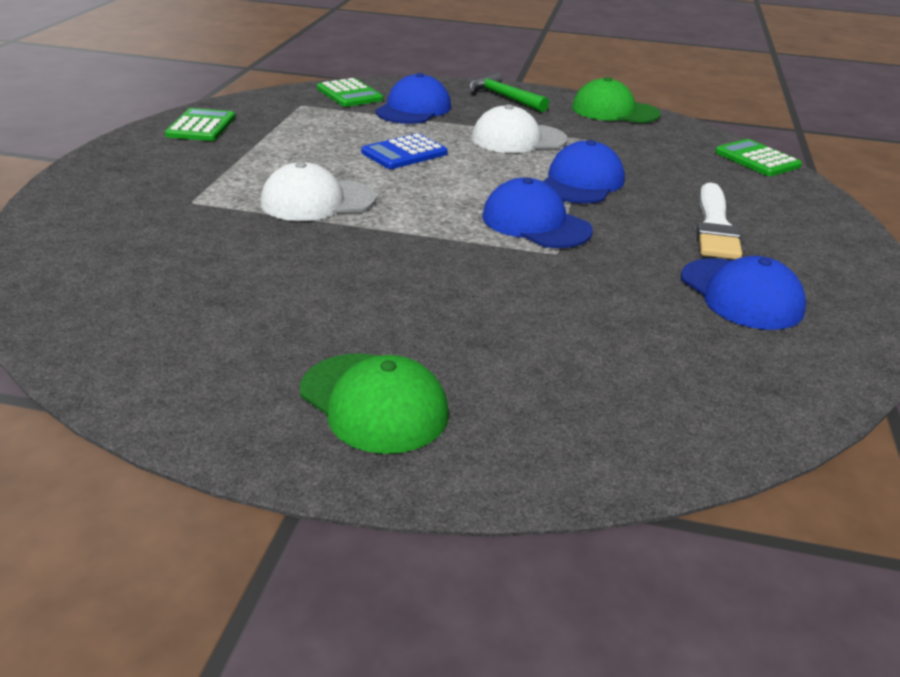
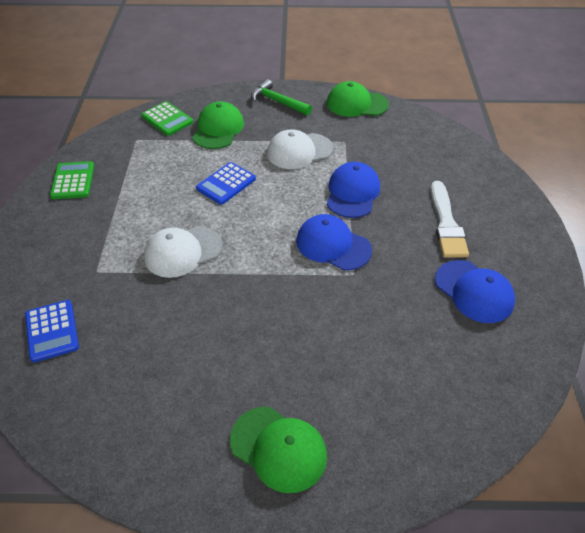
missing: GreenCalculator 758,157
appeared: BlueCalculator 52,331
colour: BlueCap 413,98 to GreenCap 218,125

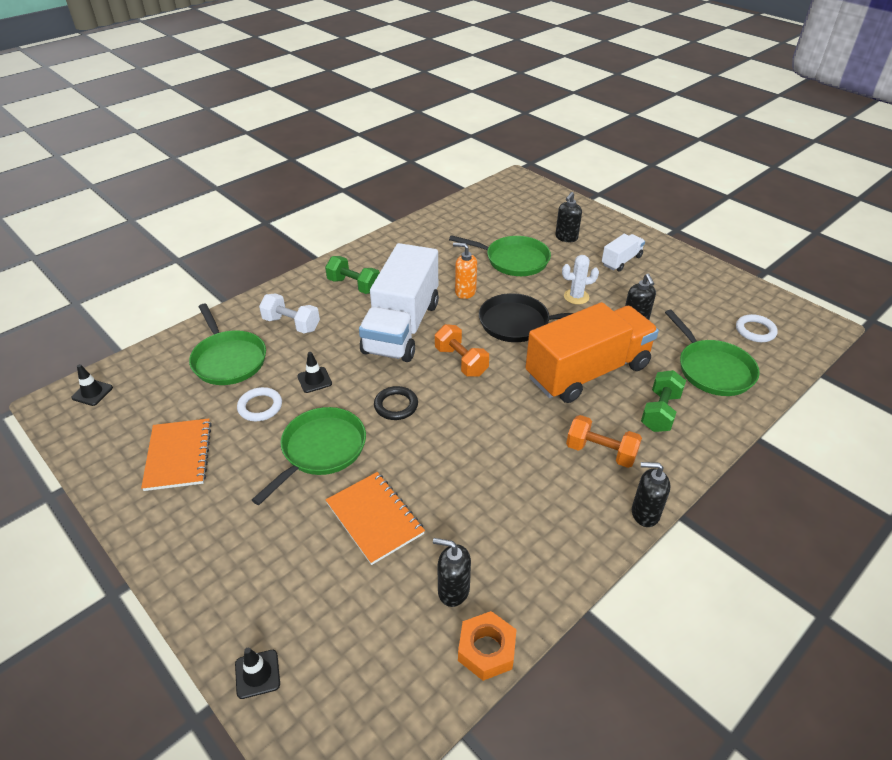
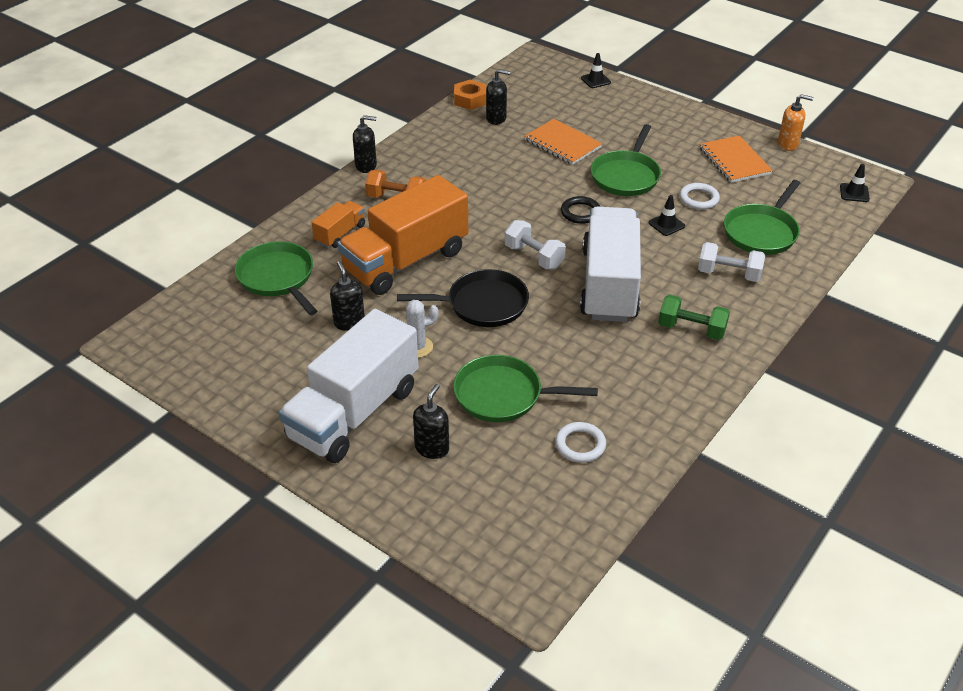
relocated: WhiteRing 757,328 to 580,442; OrangeSoapDispenser 465,270 to 796,122
exchanged: GreenDumbbell 663,401 to OrangeTruck 338,224
colour: OrangeDumbbell 462,350 to WhiteDumbbell 535,244
spun: GreenPan 227,344 = 762,217 105 degrees counterclockwise
size: WhiteTruck 623,253 = 349,386 x2.19

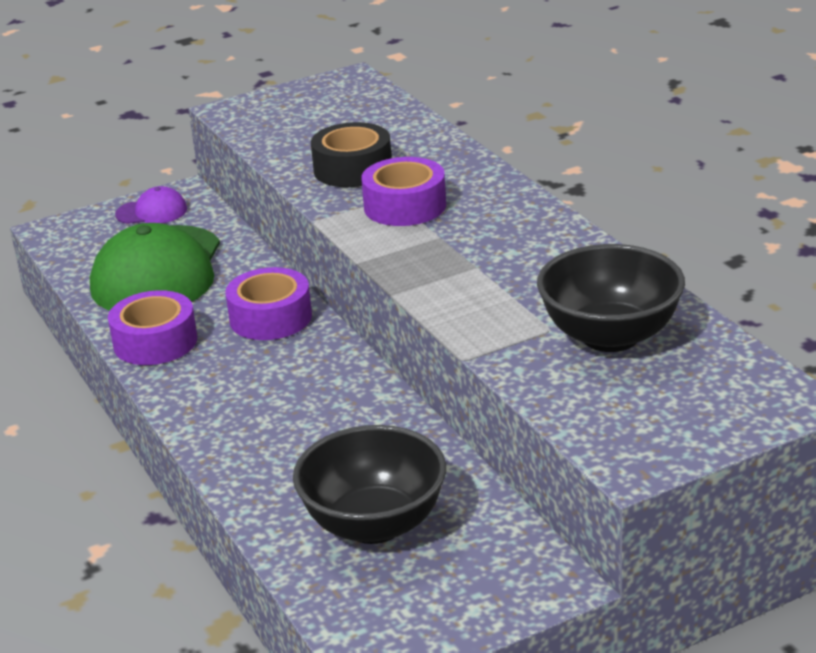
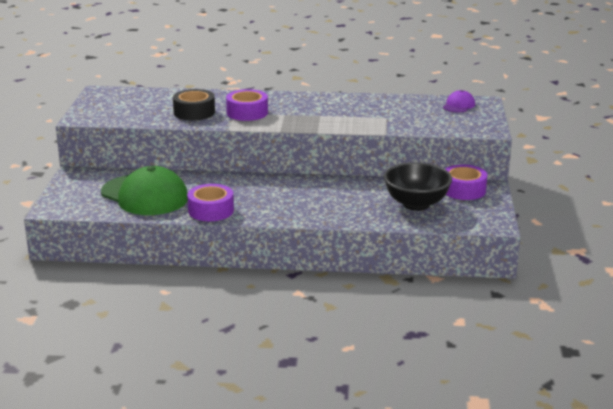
missing: BlackBowl 611,298
relocated: PurpleCap 151,205 to 459,101; PurpleTape 268,303 to 466,182

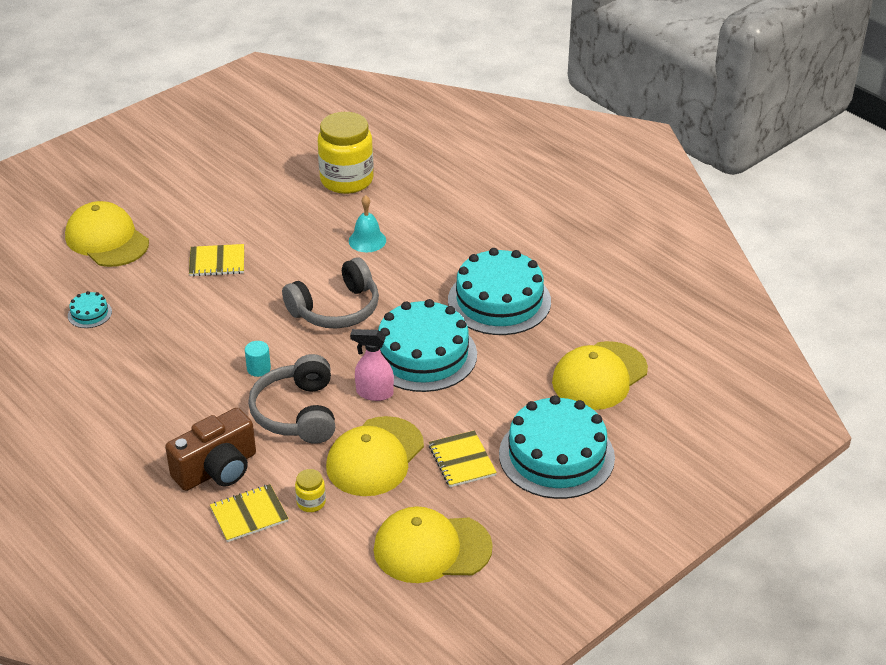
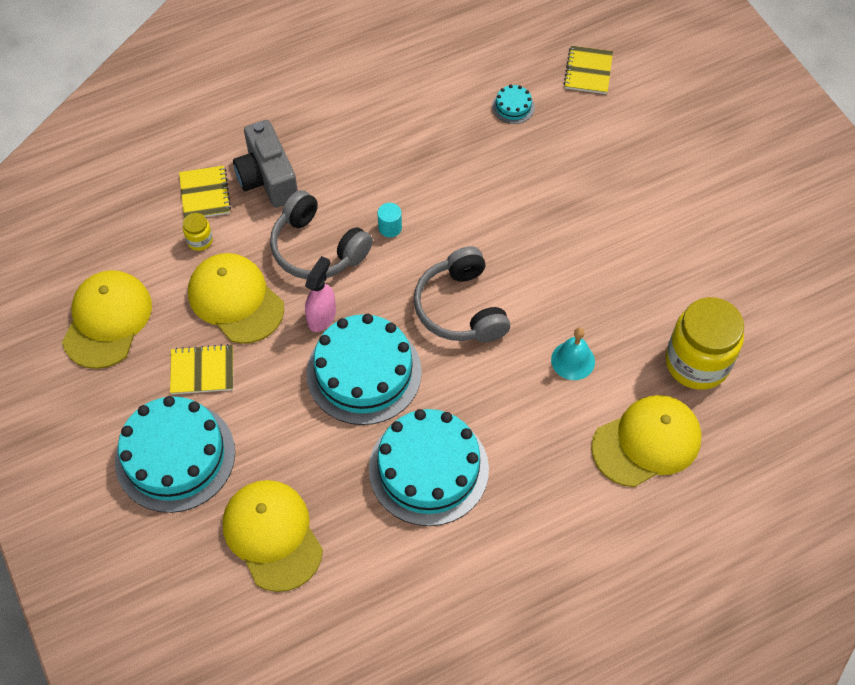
relocated: YellowNotebook 216,260 to 588,70; YellowCap 107,234 to 646,441
colour: BrownCamera 210,449 to GreyCamera 265,164
spun: GreyHeadphones 291,399 = 321,235 150 degrees counterclockwise

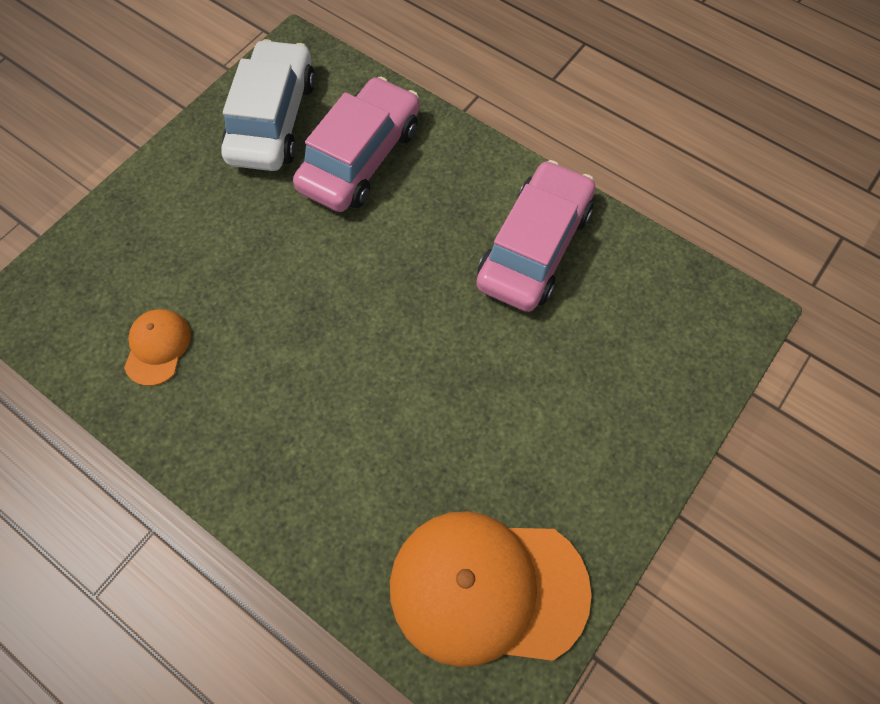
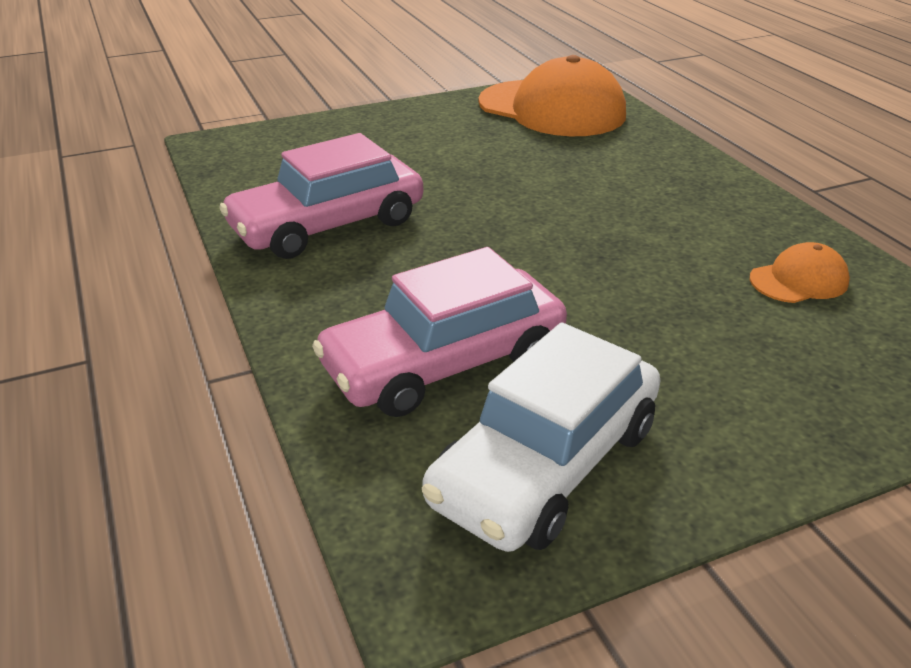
spun: OrangeCap 157,347 = 800,272 150 degrees counterclockwise

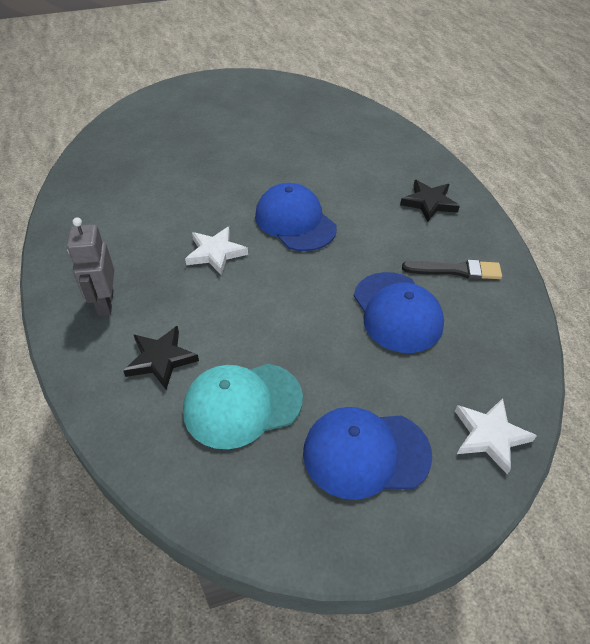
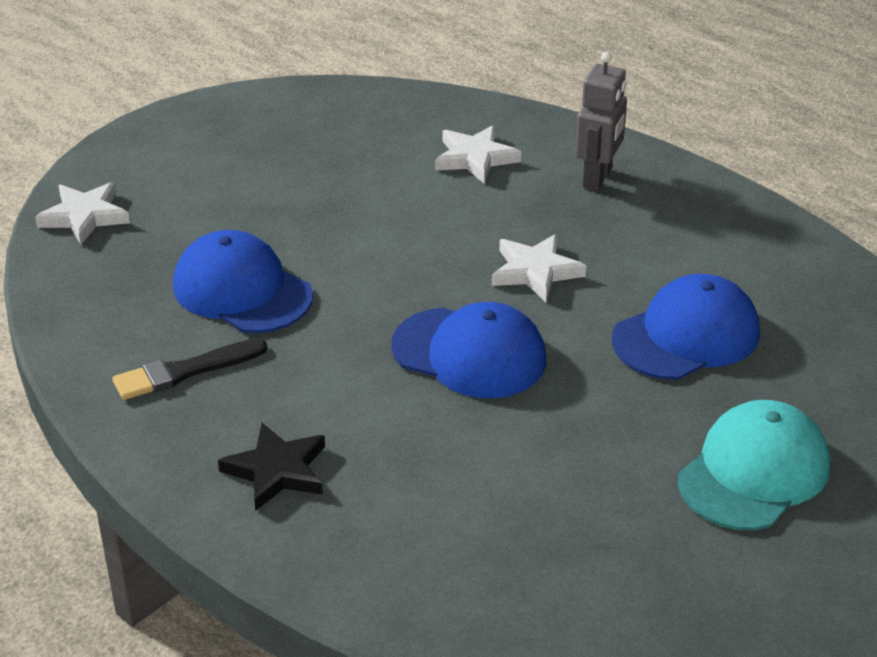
relocated: BlueCap 367,453 to 686,327; TurquoiseCap 243,406 to 754,465
colour: BlackStar 161,358 to WhiteStar 478,154
spun: GreyRobot 90,266 = 601,121 60 degrees clockwise

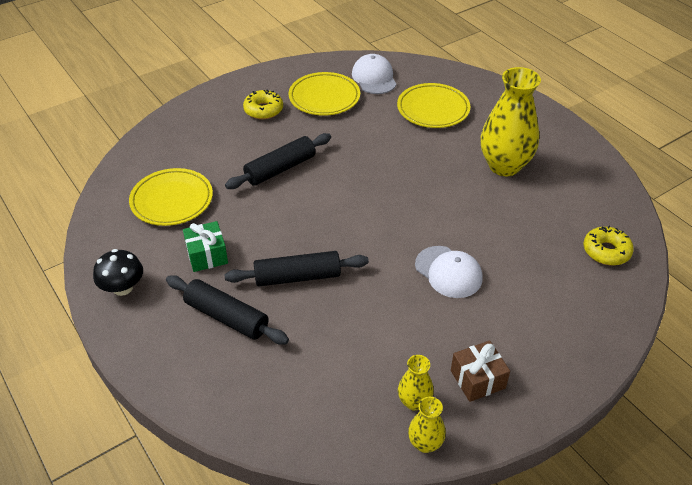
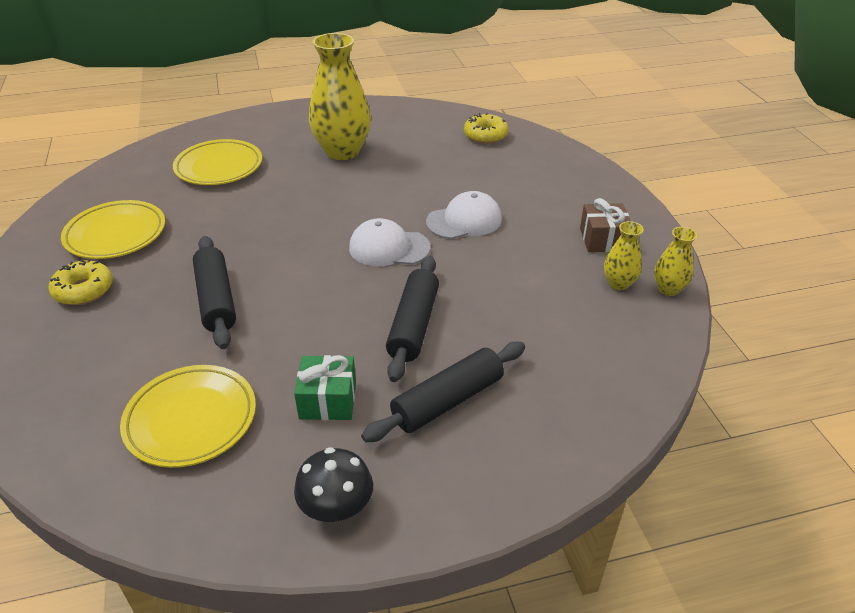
relocated: WhiteCap 374,74 to 390,242

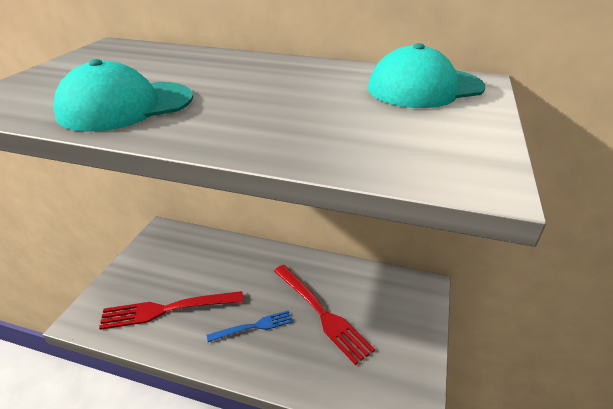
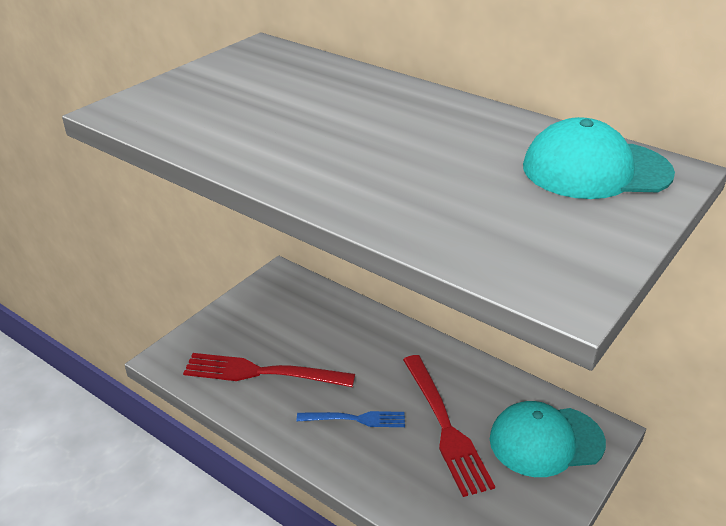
relocated: TurquoiseCap 123,95 to 548,439

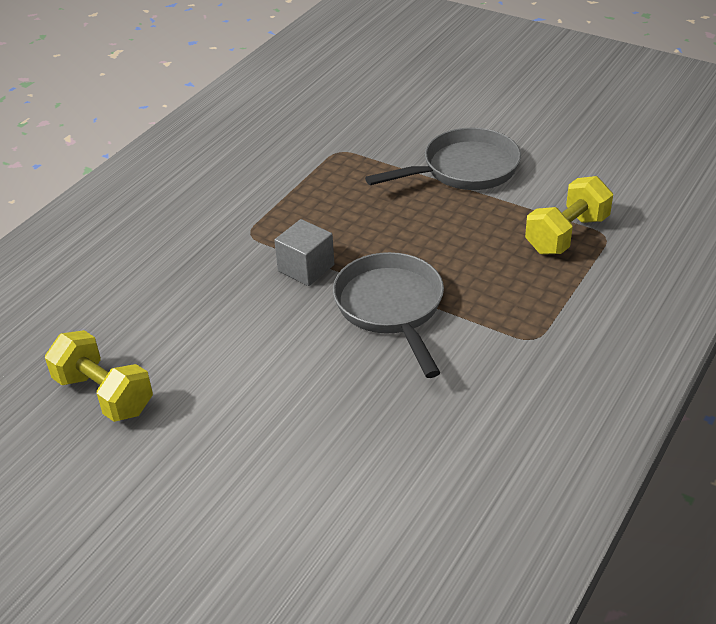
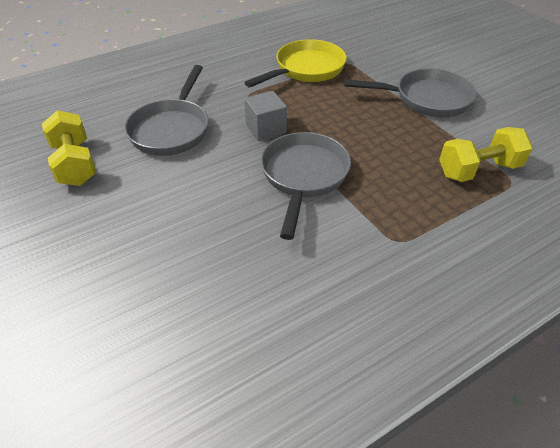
appeared: GreyPan 166,110; YellowPan 295,63

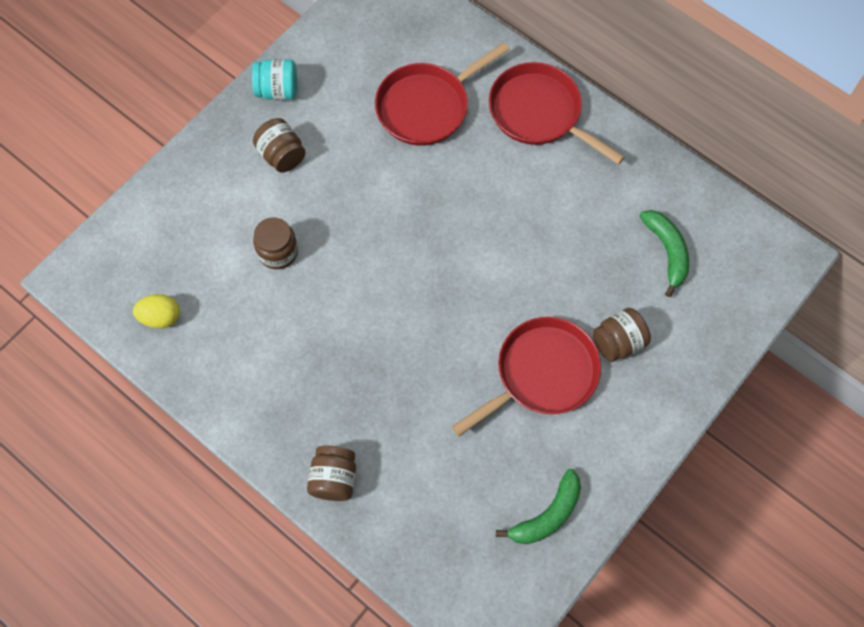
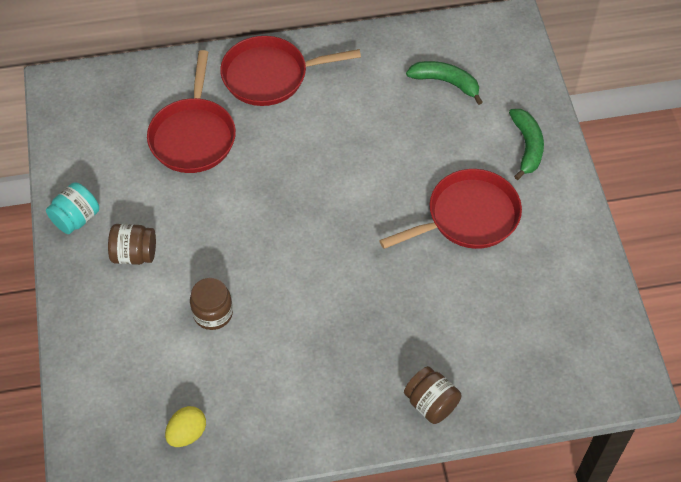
missing: BrownJar 621,335
relocated: GreenBanana 538,506 to 526,144
spun: RedPan 526,376 = 450,209 60 degrees clockwise

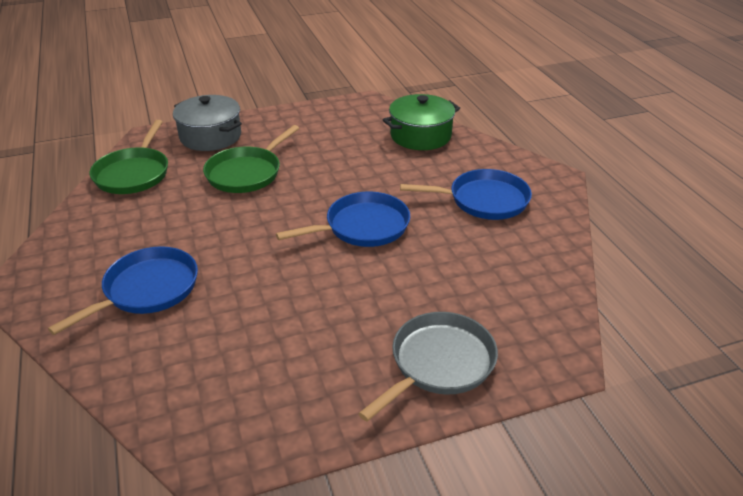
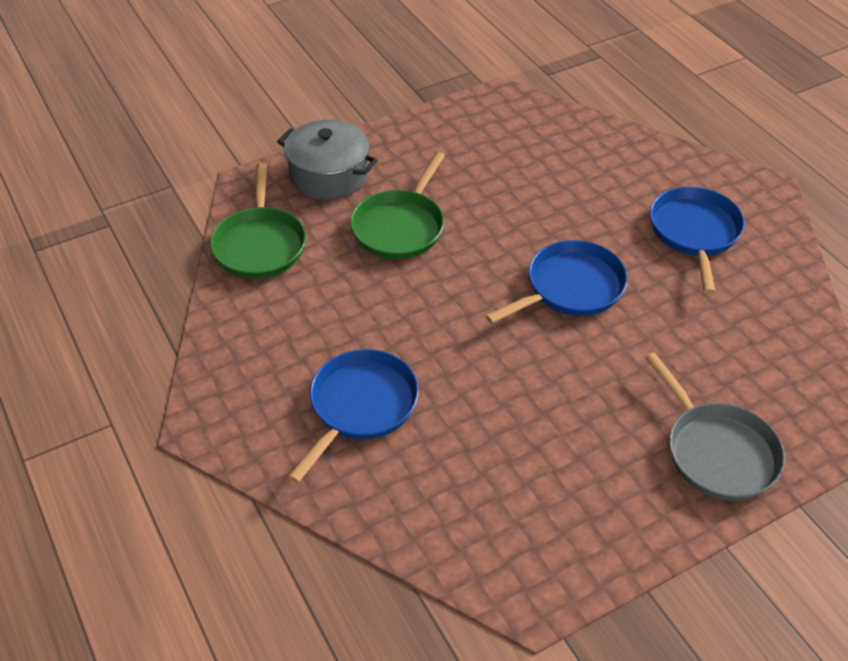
missing: GreenPot 421,122
spun: GreyPan 428,367 = 715,427 120 degrees clockwise; BluePan 466,194 = 697,240 75 degrees counterclockwise

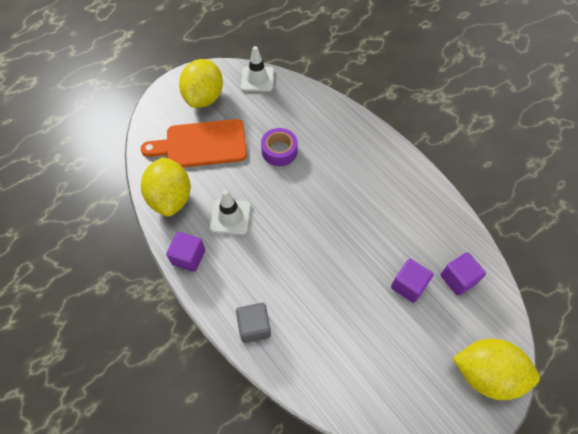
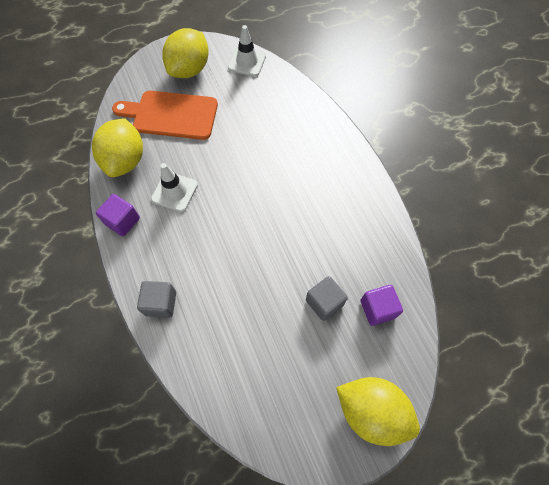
missing: PurpleTape 279,147
colour: PurpleCube 412,281 to GreyCube 327,298

